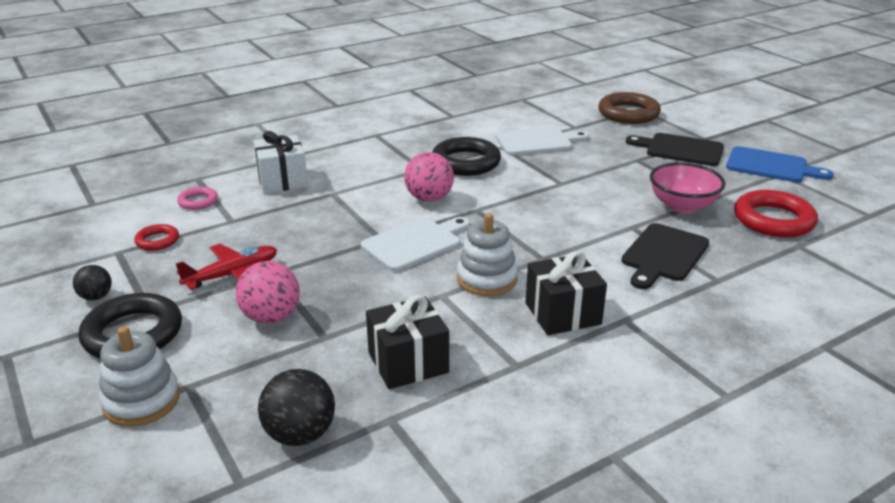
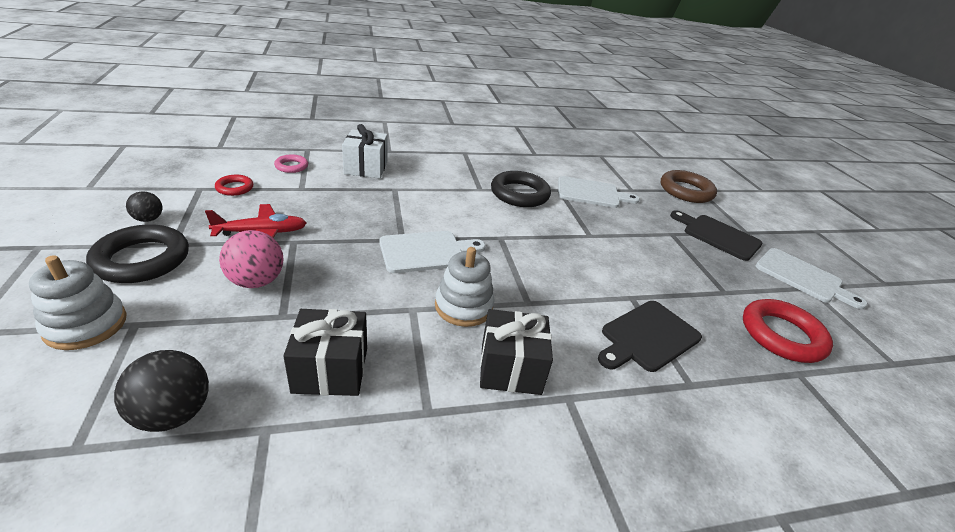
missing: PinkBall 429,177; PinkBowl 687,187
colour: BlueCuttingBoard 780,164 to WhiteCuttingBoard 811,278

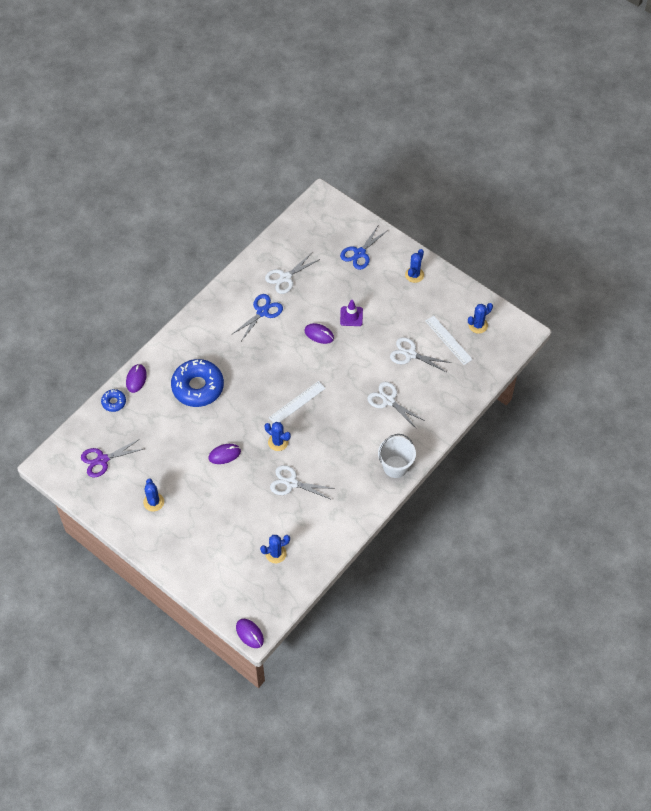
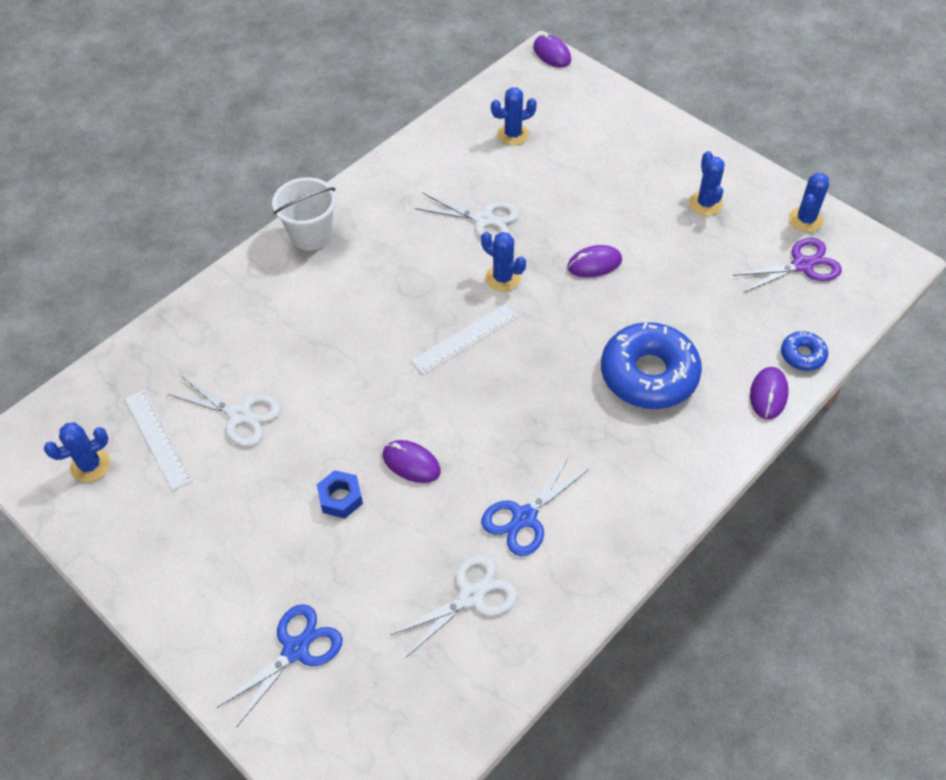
missing: WhiteScissors 396,405
relocated: BlueCactus 414,266 to 809,202
exchanged: PurpleTrafficCone 351,313 to BlueNut 340,494

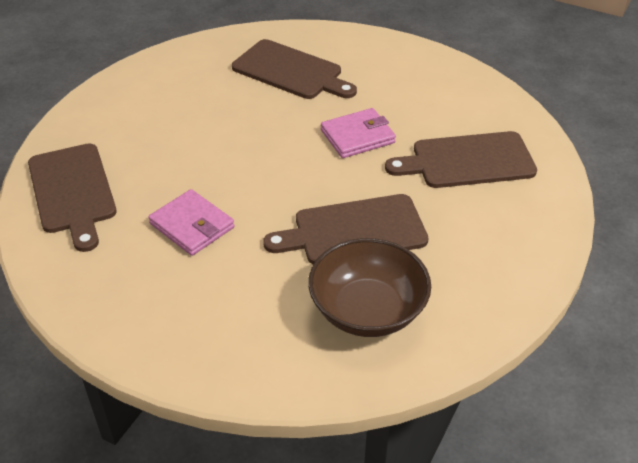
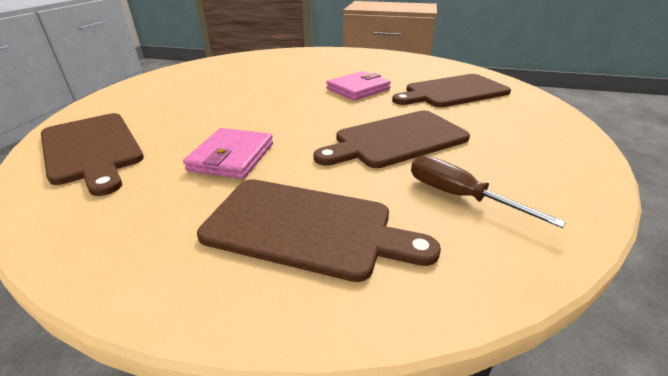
relocated: BrownCuttingBoard 294,69 to 319,230
exchanged: BrownBowl 369,287 to BrownScrewdriver 488,191
spun: PinkWallet 191,222 = 228,153 75 degrees clockwise

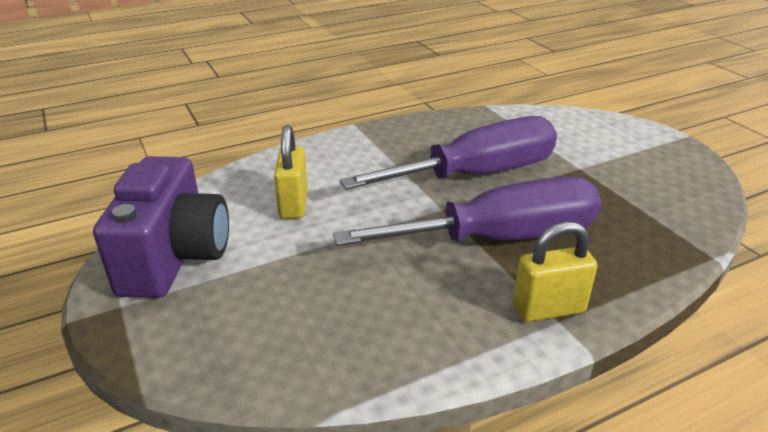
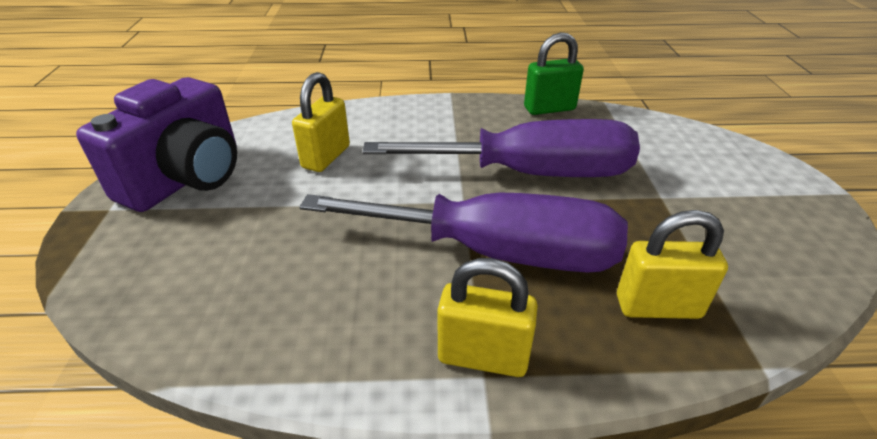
appeared: GreenPadlock 554,73; YellowPadlock 672,264

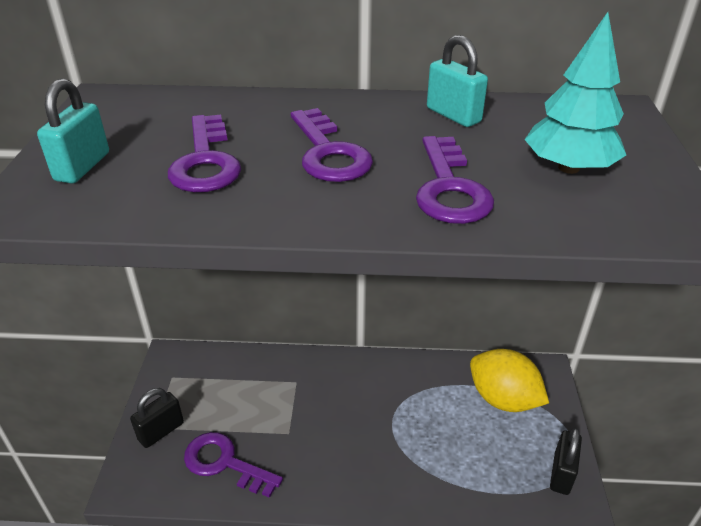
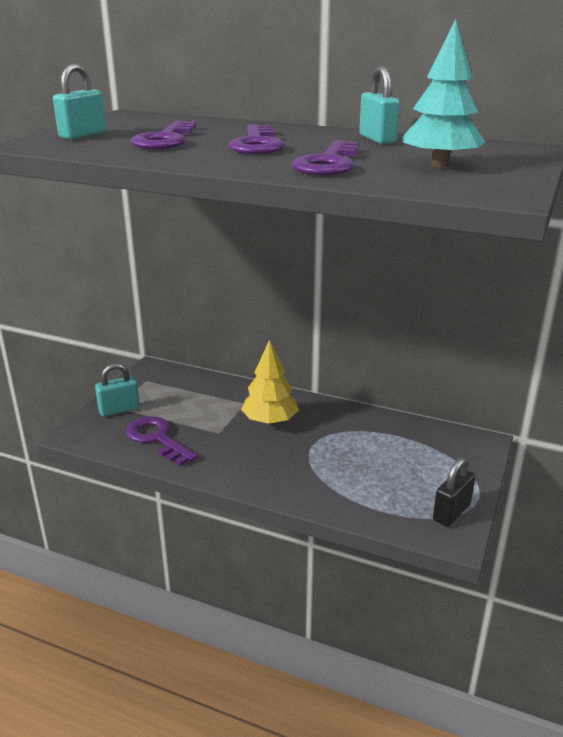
missing: YellowLemon 509,380
appeared: YellowTree 270,382
colour: BlackPadlock 157,418 to TurquoisePadlock 117,390

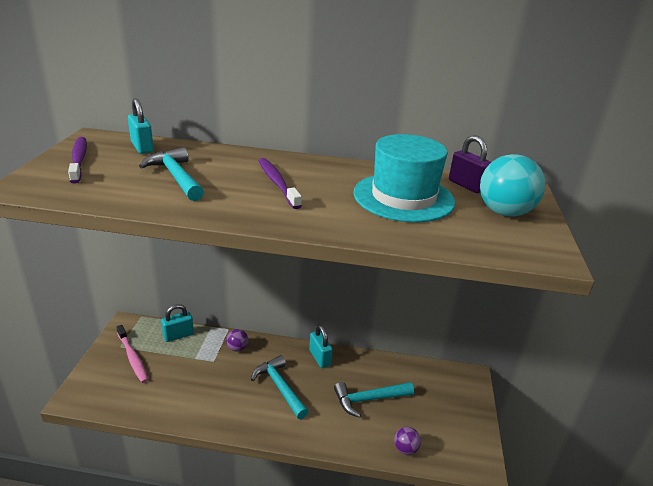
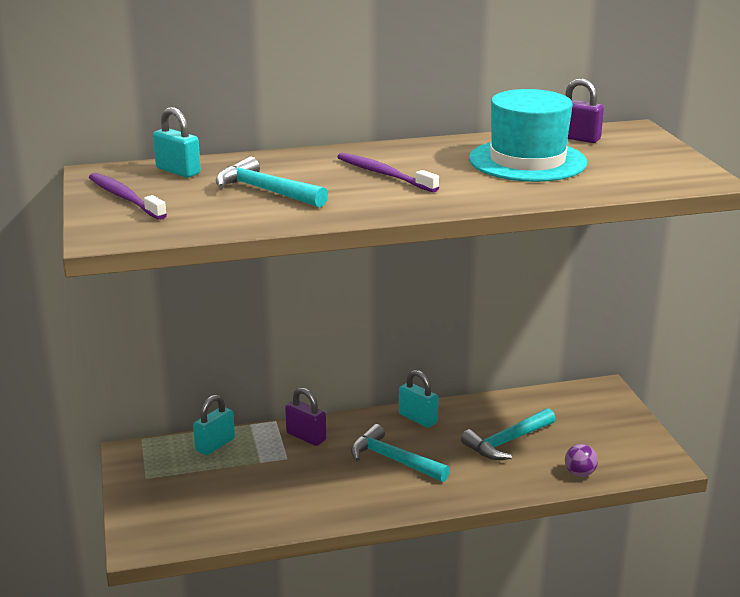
missing: PinkToothbrush 132,354; TurquoiseBall 512,185
exchanged: PurpleBall 237,340 to PurplePadlock 305,416

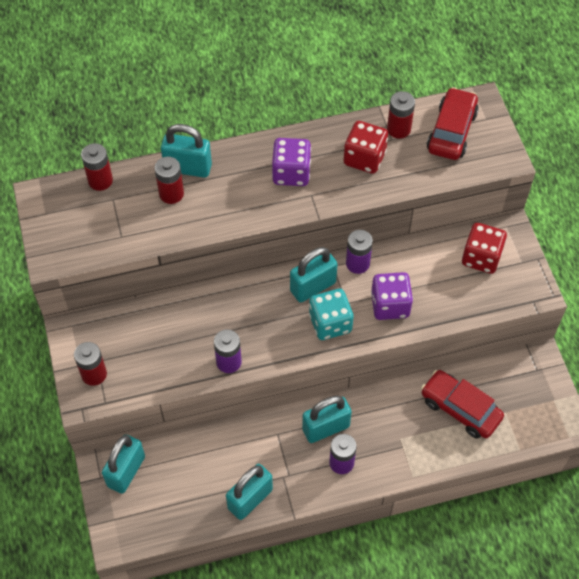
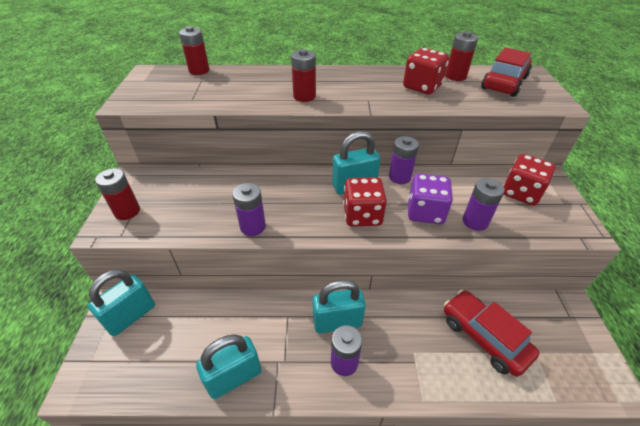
missing: TurquoisePadlock 186,151; PurpleDice 291,162
appeared: PurpleBattery 484,204
relocated: RedBattery 169,180 to 303,75
colour: TurquoiseDice 331,314 to RedDice 365,202

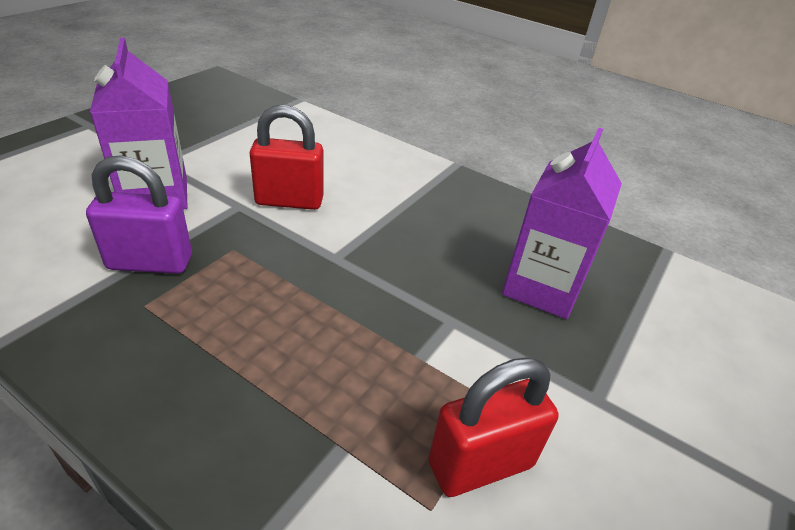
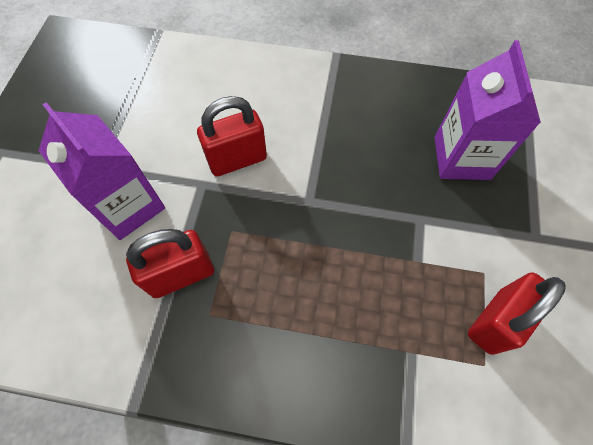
colour: PurplePadlock 139,214 to RedPadlock 170,263

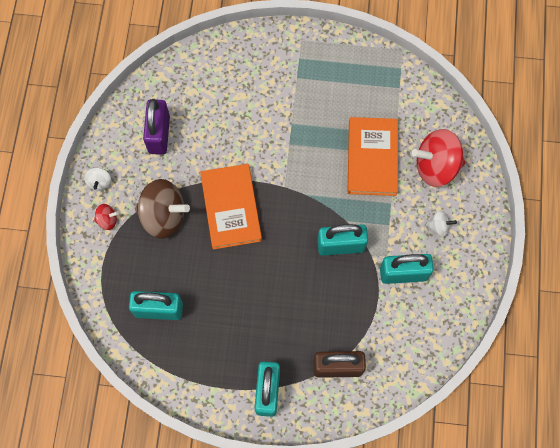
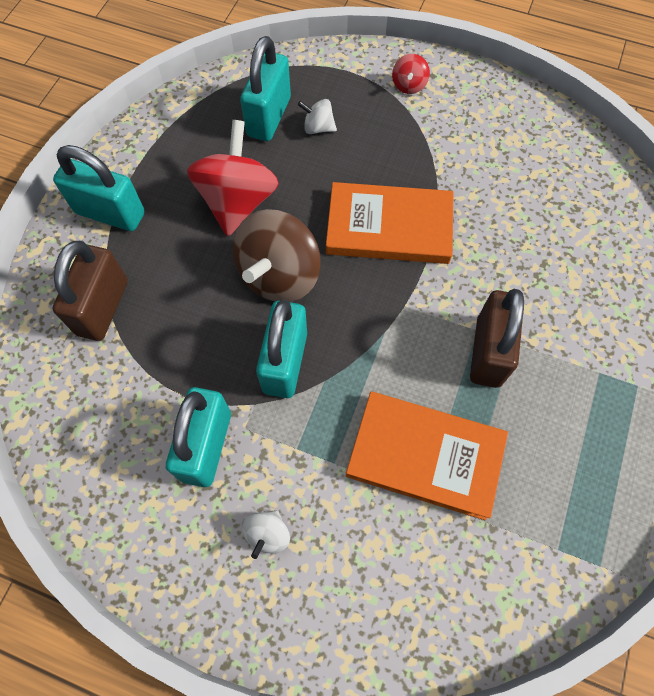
missing: PurplePadlock 156,127
appeared: BrownPadlock 497,338
relocated: RedSpinningTop 438,158 to 233,178; BrownSpinningTop 162,209 to 277,255; WhiteSpinningTop 97,178 to 317,116

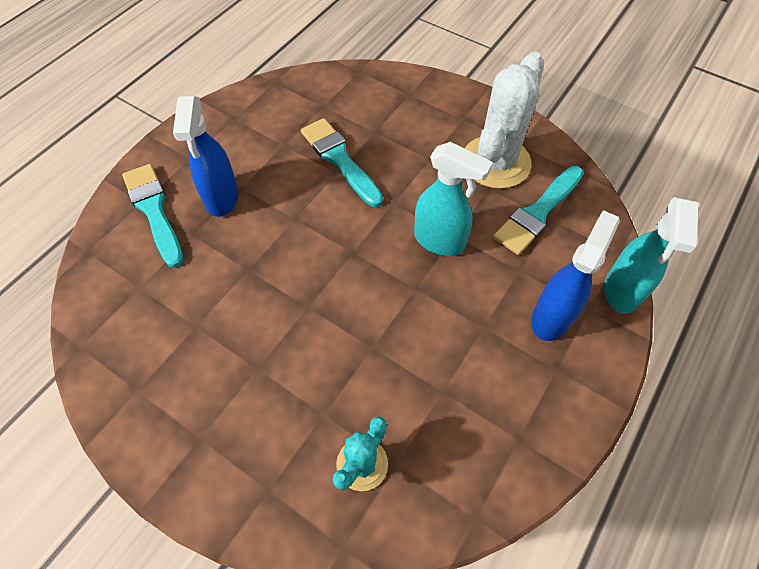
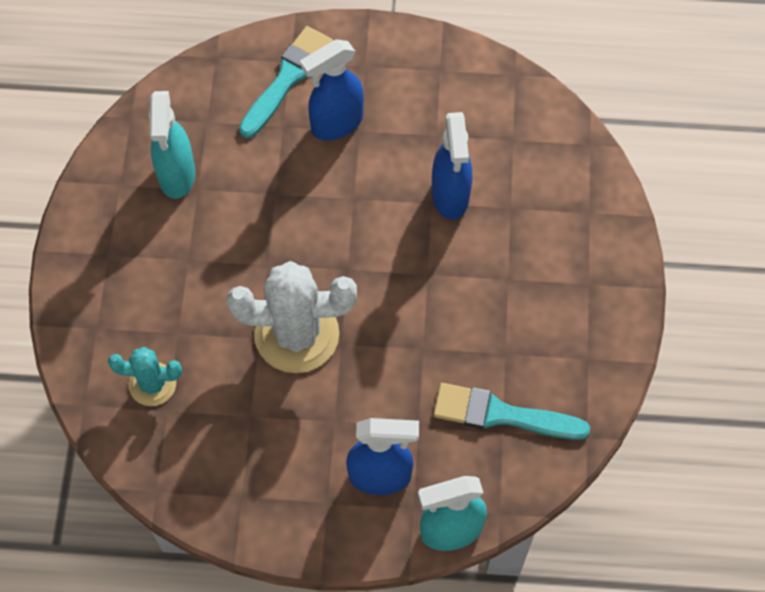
relocated: TurquoiseSprayBottle 453,199 to 172,145; WhiteCactus 504,120 to 292,317
exchanged: TurquoiseBrush 342,162 to BlueSprayBottle 452,166

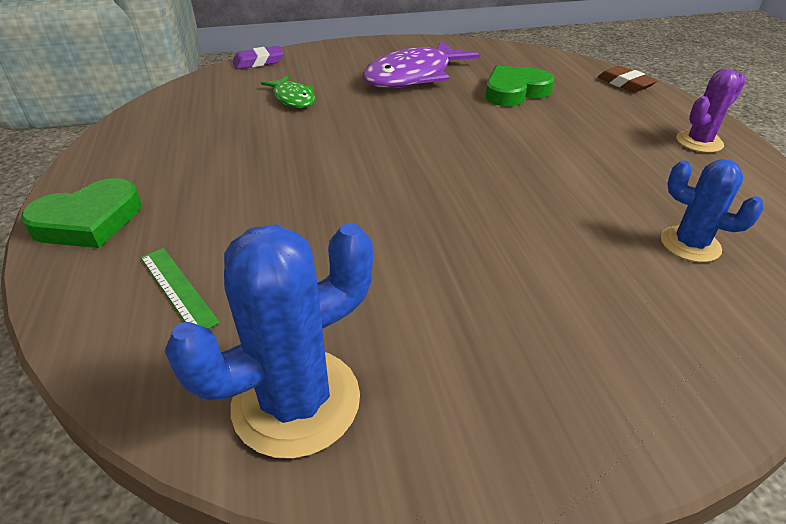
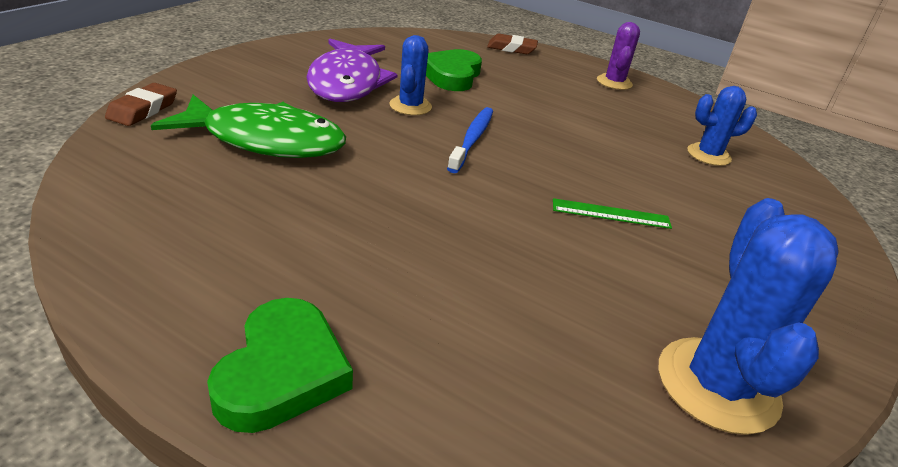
appeared: BlueCactus 410,75; BlueToothbrush 470,140
relocated: GreenRuler 180,288 to 612,213
colour: PurpleEraser 258,57 to BrownEraser 141,104
size: GreenFish 288,92 = 248,126 x1.86

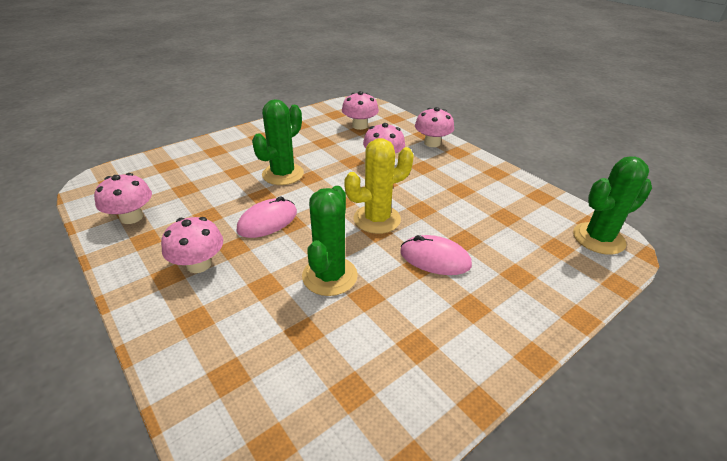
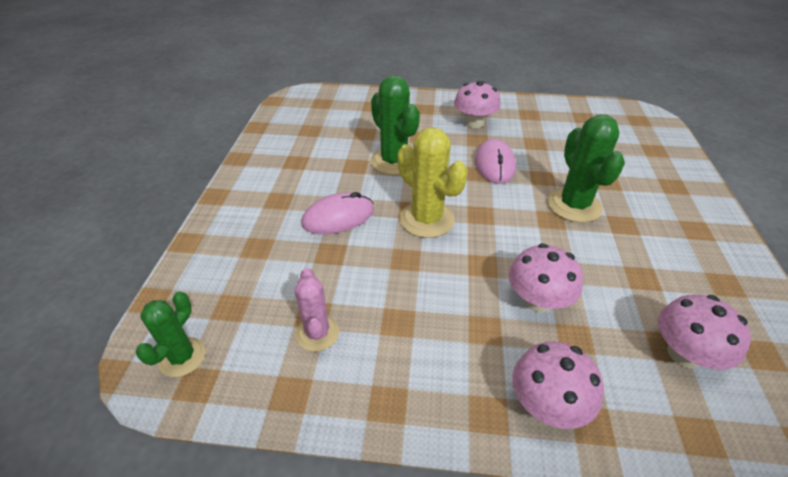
missing: PinkMushroom 123,198
appeared: PinkCactus 317,310
spun: YellowCactus 379,186 = 433,182 60 degrees counterclockwise
size: GreenCactus 612,205 = 171,334 x0.62

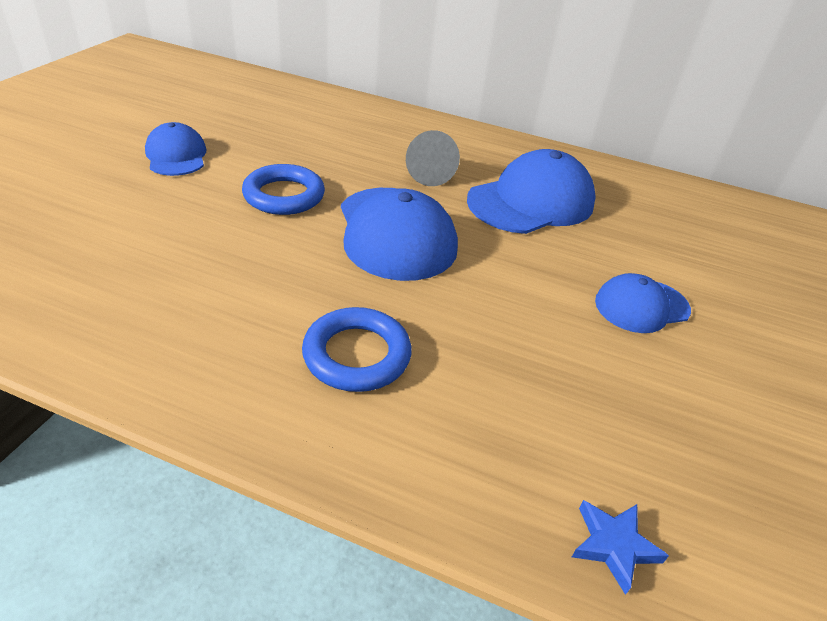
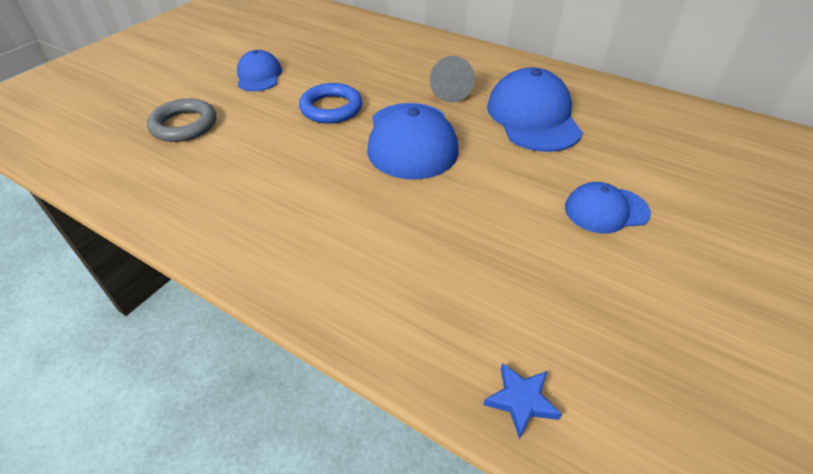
missing: BlueRing 357,349
appeared: GreyRing 181,120
spun: BlueCap 531,191 = 535,109 75 degrees counterclockwise

